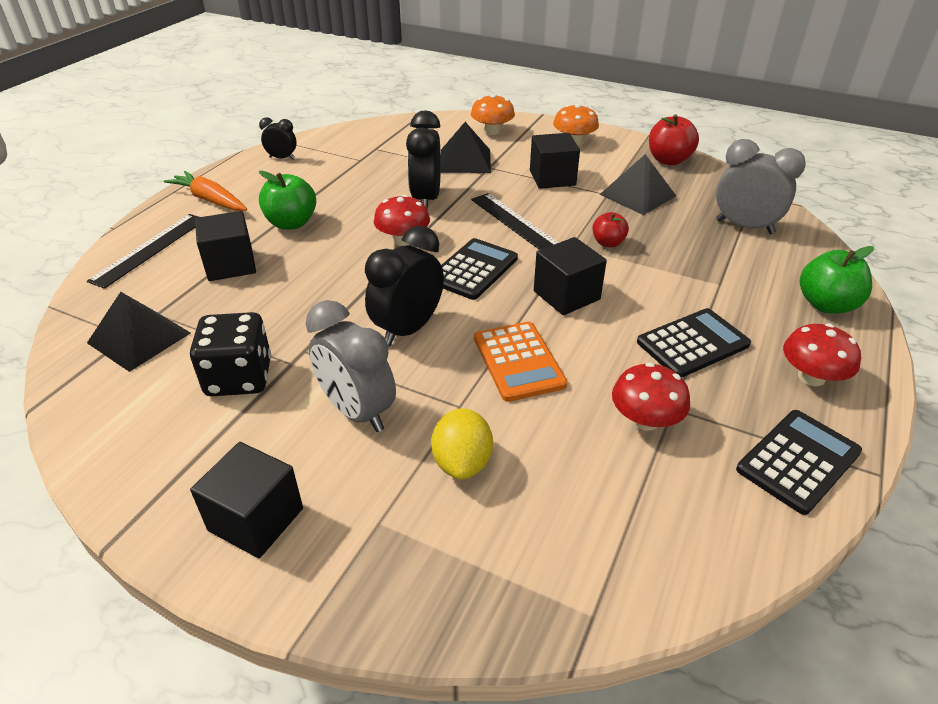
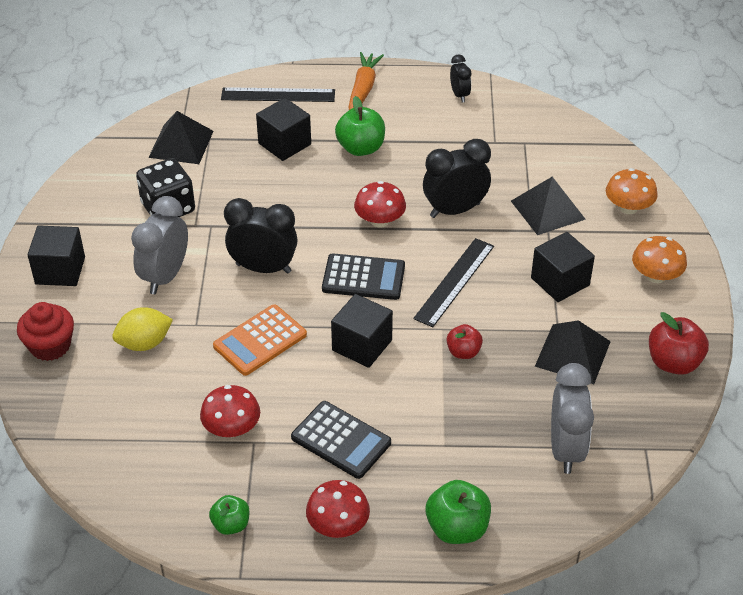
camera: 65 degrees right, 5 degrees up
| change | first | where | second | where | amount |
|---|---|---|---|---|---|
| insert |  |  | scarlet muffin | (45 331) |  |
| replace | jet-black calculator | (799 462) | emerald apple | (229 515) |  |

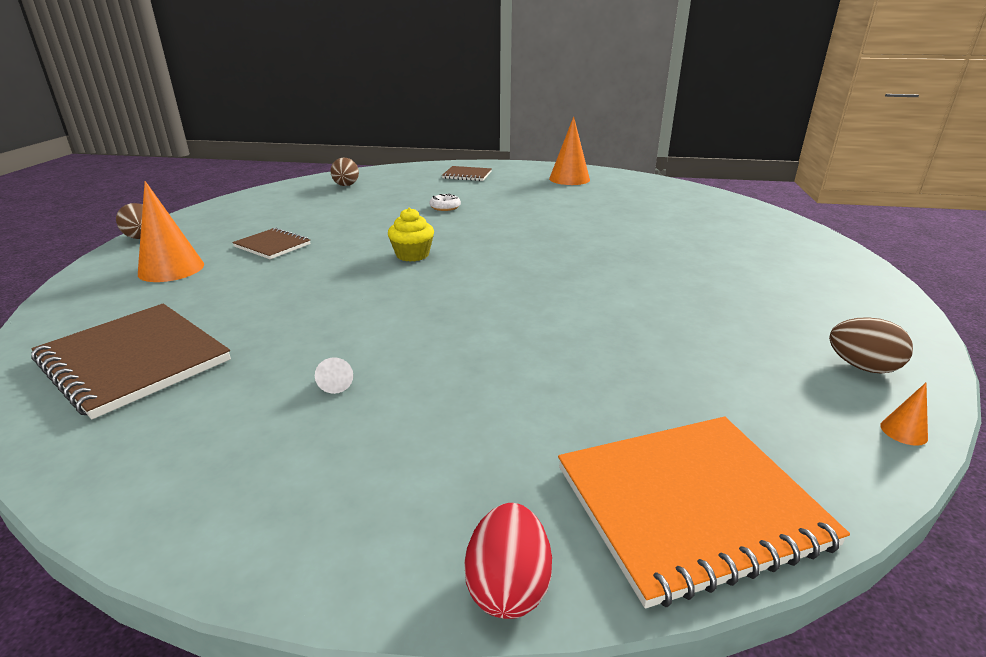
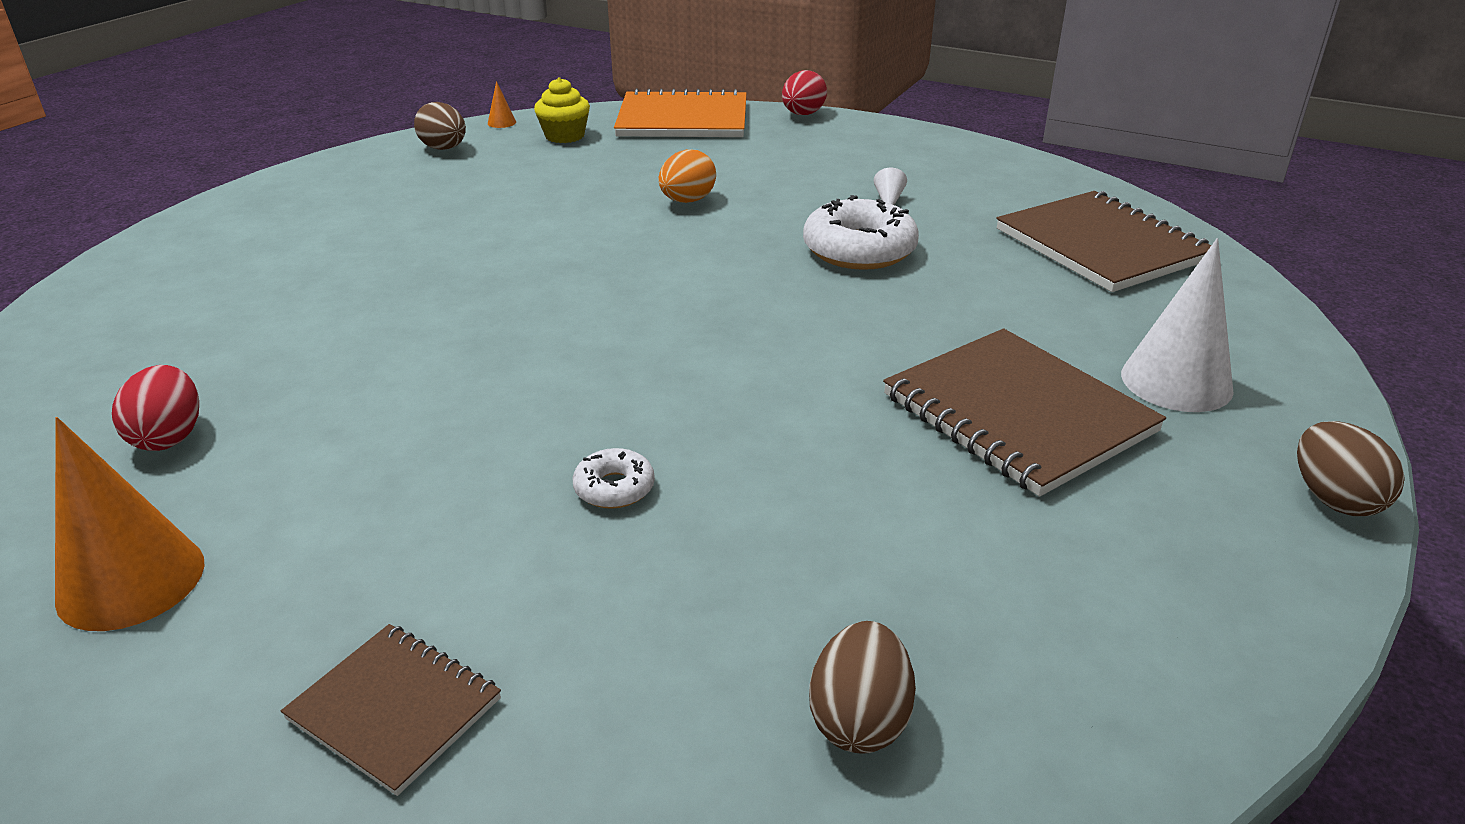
camera: 160 degrees left, 5 degrees up
| change | first | where | second | where | amount |
|---|---|---|---|---|---|
| insert |  |  | scarlet toy egg | (155 408) |  |
| insert |  |  | bright orange toy egg | (687 176) |  |
| insert |  |  | pure white donut | (861 232) |  |
| move | golden muffin | (411 235) |  | (562 110) |  |
| recolor | bright orange cone | (171 231) | pure white cone | (1177 325) |  |
| resize | dark brown notepad | (271 243) |  | (1024 412) | x1.79 |

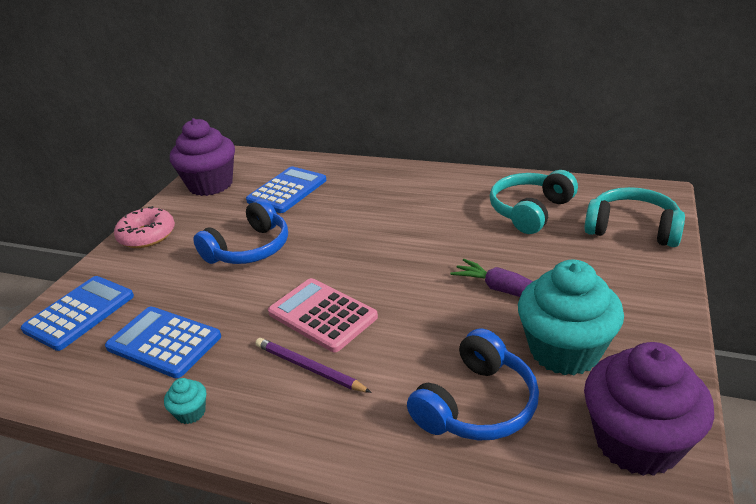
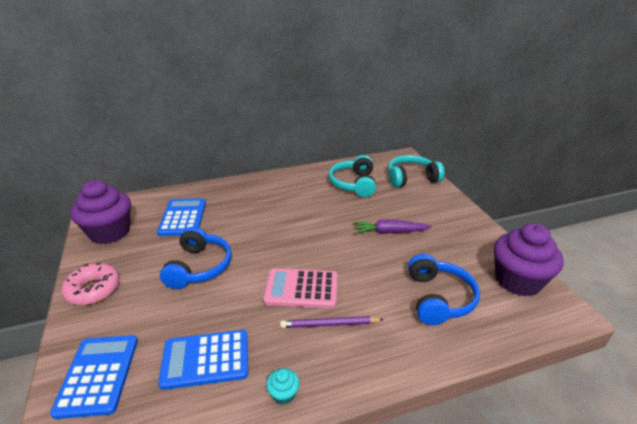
camera: 40 degrees left, 0 degrees up
| change | first | where | second | where | amount |
|---|---|---|---|---|---|
| delete | teal muffin | (571 318) |  |  |  |

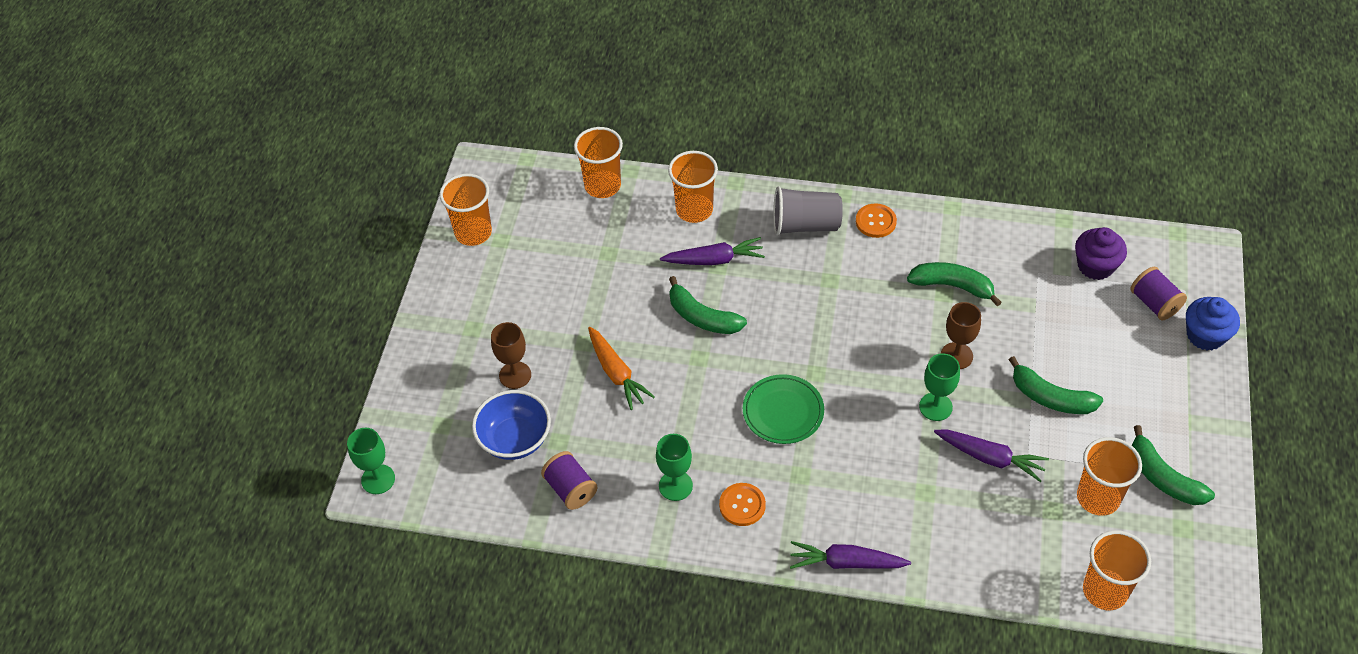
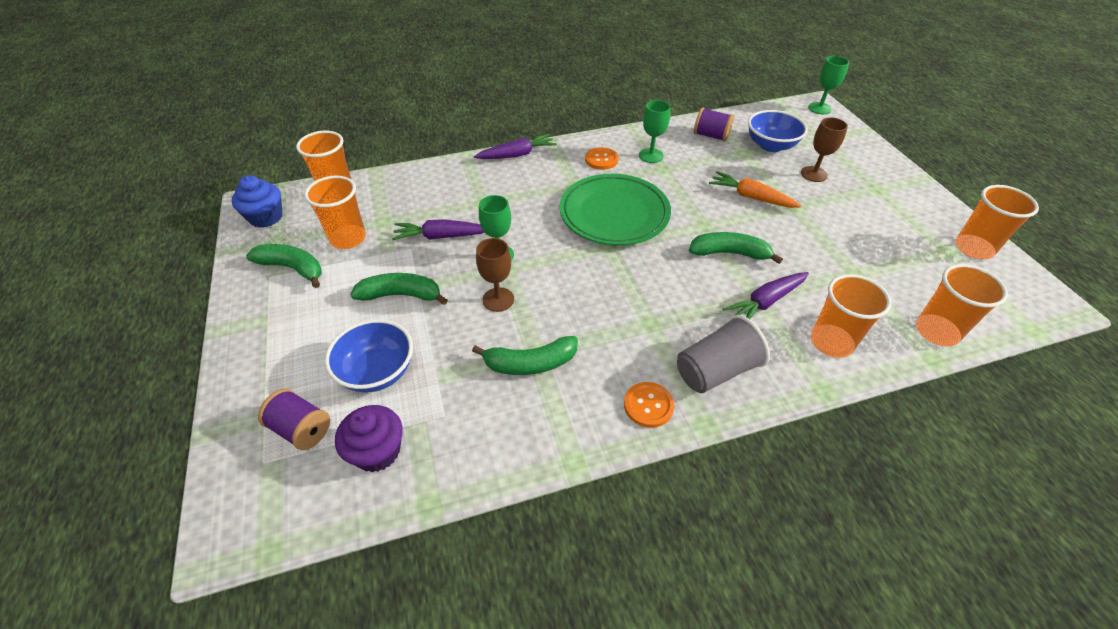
camera: 150 degrees right, 5 degrees down
| change | first | where | second | where | amount |
|---|---|---|---|---|---|
| insert |  |  | cobalt deep dish | (369 355) |  |
| move | cobalt muffin | (1213 324) |  | (257 201) |  |
| resize | emerald dinner plate | (783 409) |  | (615 210) | x1.63 |

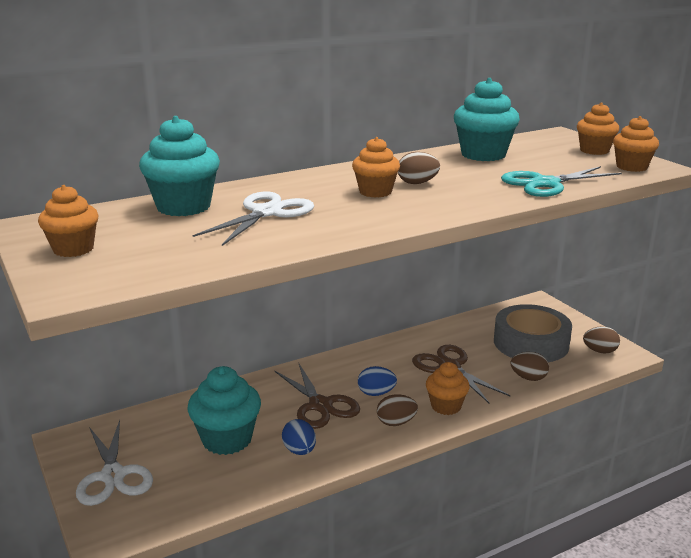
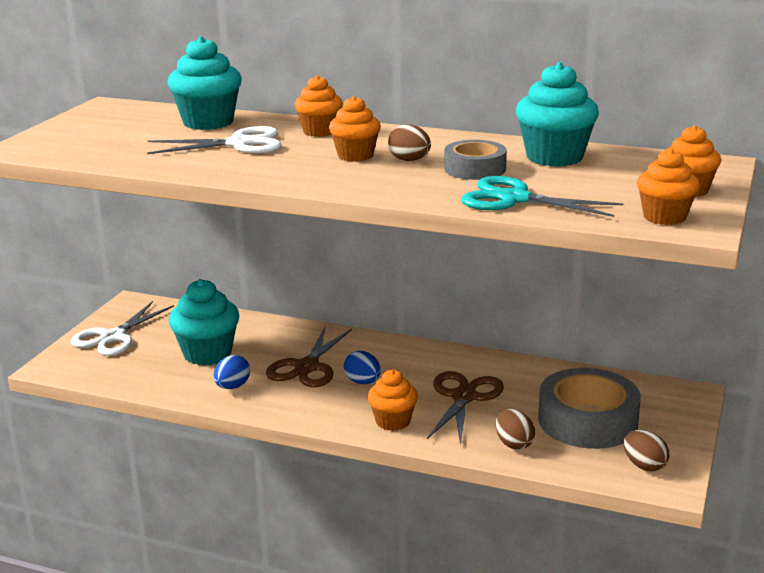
camera: 50 degrees right, 0 degrees up
| change | first | where | second | where | amount |
|---|---|---|---|---|---|
| delete | dark brown toy egg | (397 410) |  |  |  |
| insert |  |  | grey sticky tape | (475 160) |  |
| move | bright orange muffin | (68 221) |  | (318 106) |  |

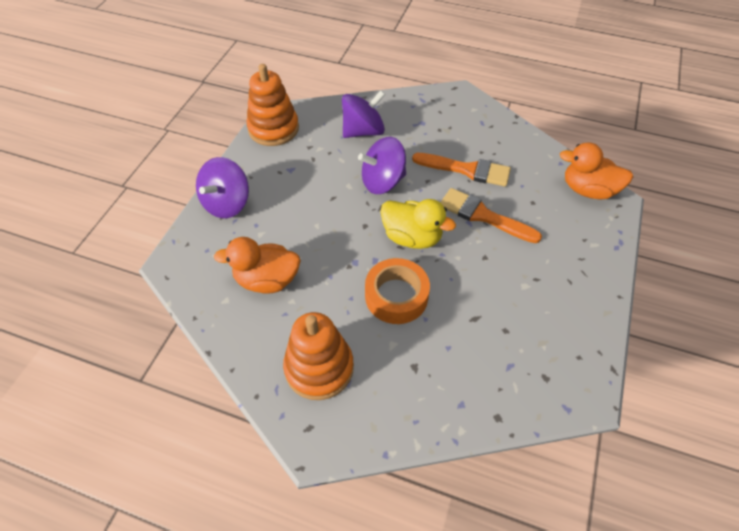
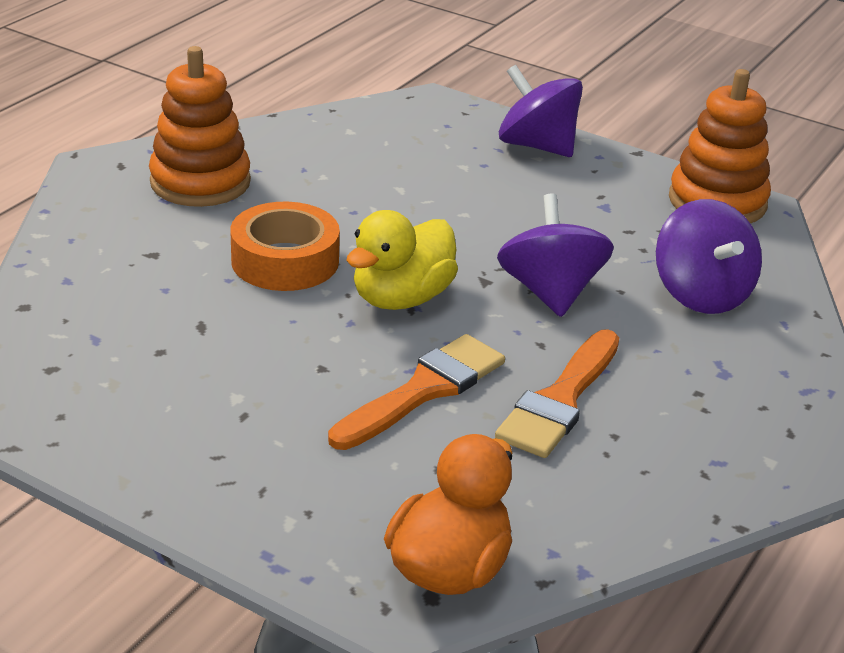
camera: 100 degrees right, 20 degrees down
| change | first | where | second | where | amount |
|---|---|---|---|---|---|
| delete | bright orange rubber duck | (257 265) |  |  |  |

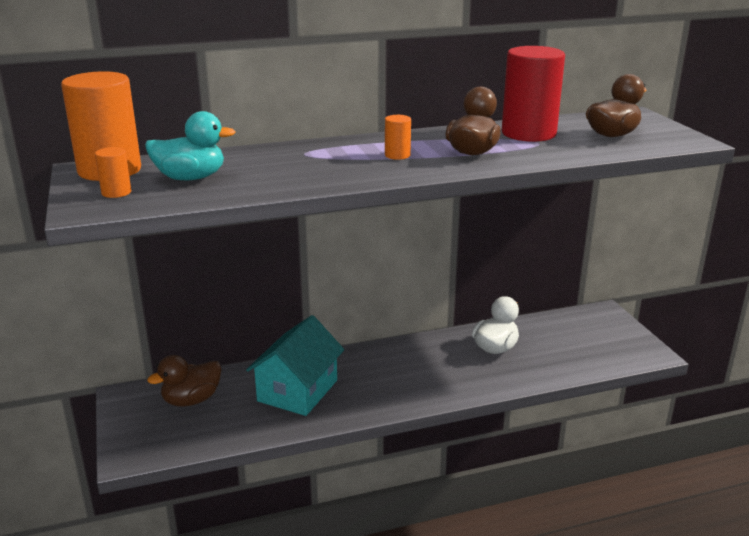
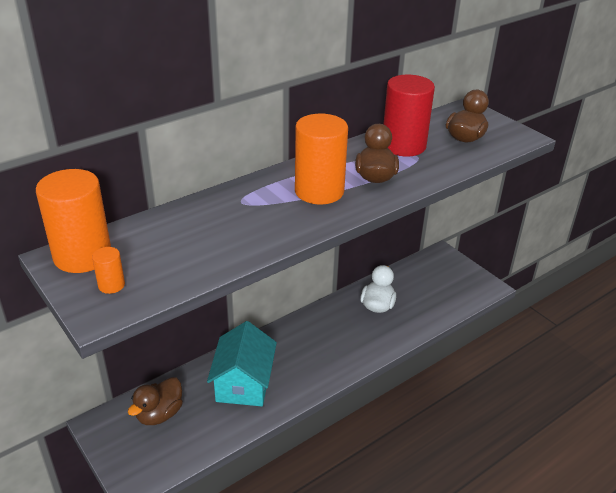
camera: 20 degrees left, 10 degrees up
| change | first | where | second | where | amount |
|---|---|---|---|---|---|
| delete | teal rubber duck | (190 145) |  |  |  |
| resize | bright orange cylinder shape | (398 137) |  | (321 159) | x2.28 |

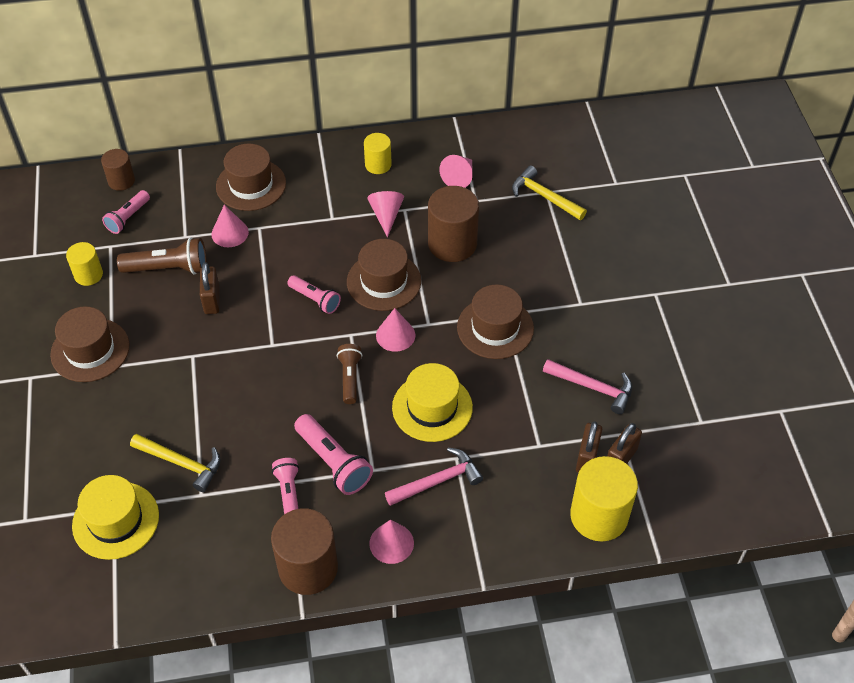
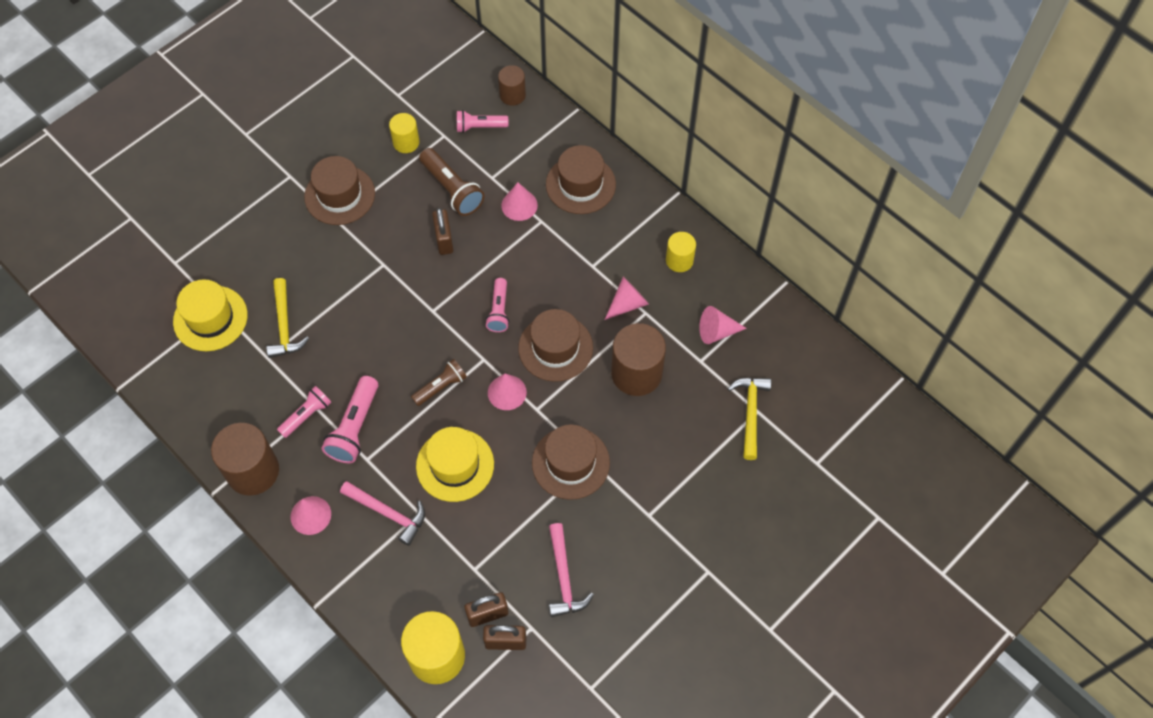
camera: 55 degrees right, 10 degrees up
| change | first | where | second | where | amount |
|---|---|---|---|---|---|
| rotate | dark brown small lock | (210 288) |  | (442 231) | 60 degrees counterclockwise |

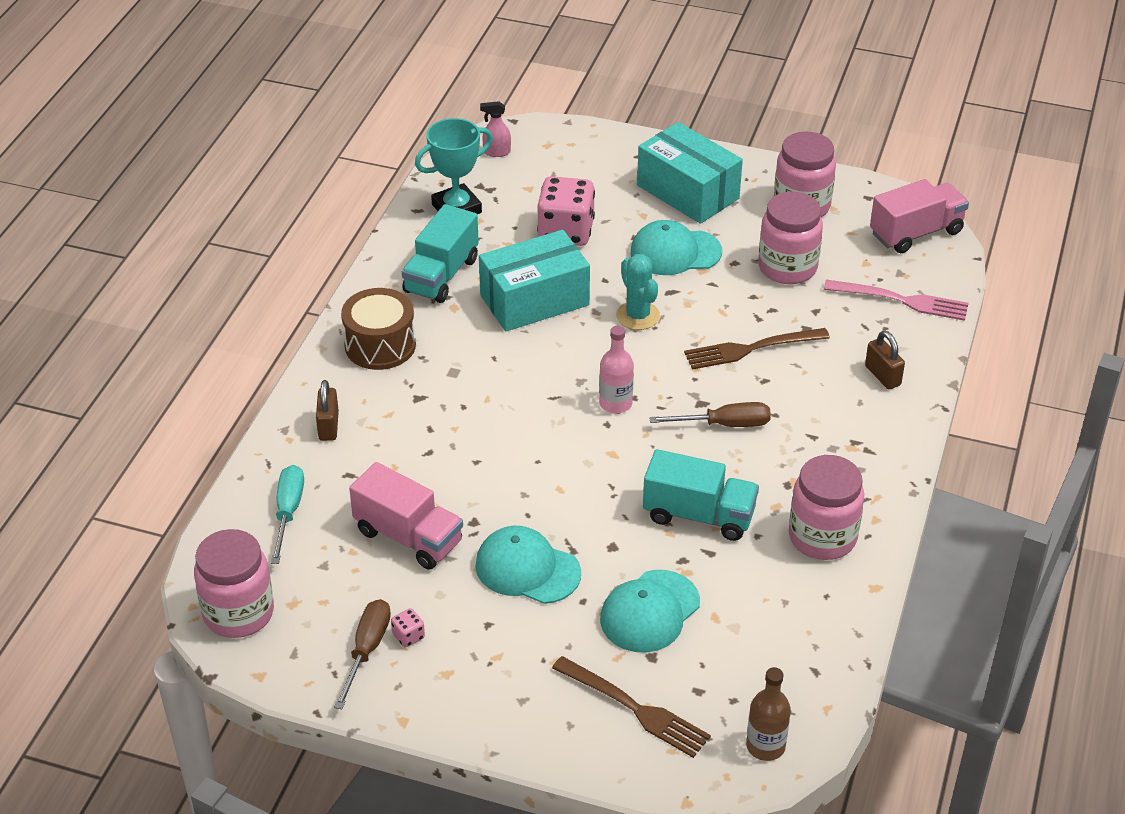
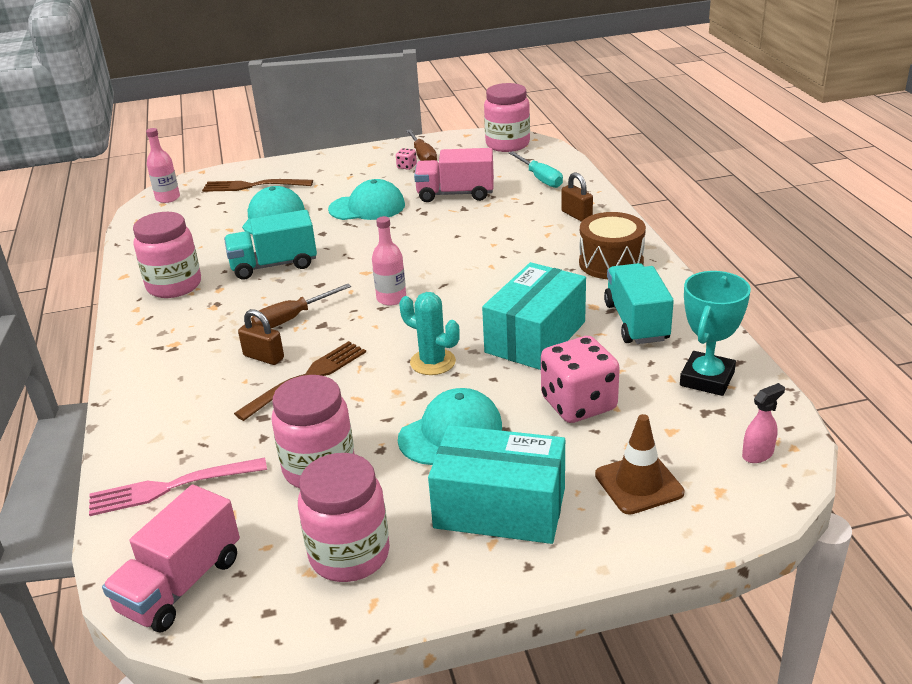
camera: 150 degrees right, 10 degrees down
| change | first | where | second | where | amount |
|---|---|---|---|---|---|
| insert |  |  | dark brown road cone | (640 464) |  |
| move | dark brown small lock | (885 359) |  | (261 337) |  |
| recolor | dark brown flask | (768 714) | rosy flask | (163 165) |  |

